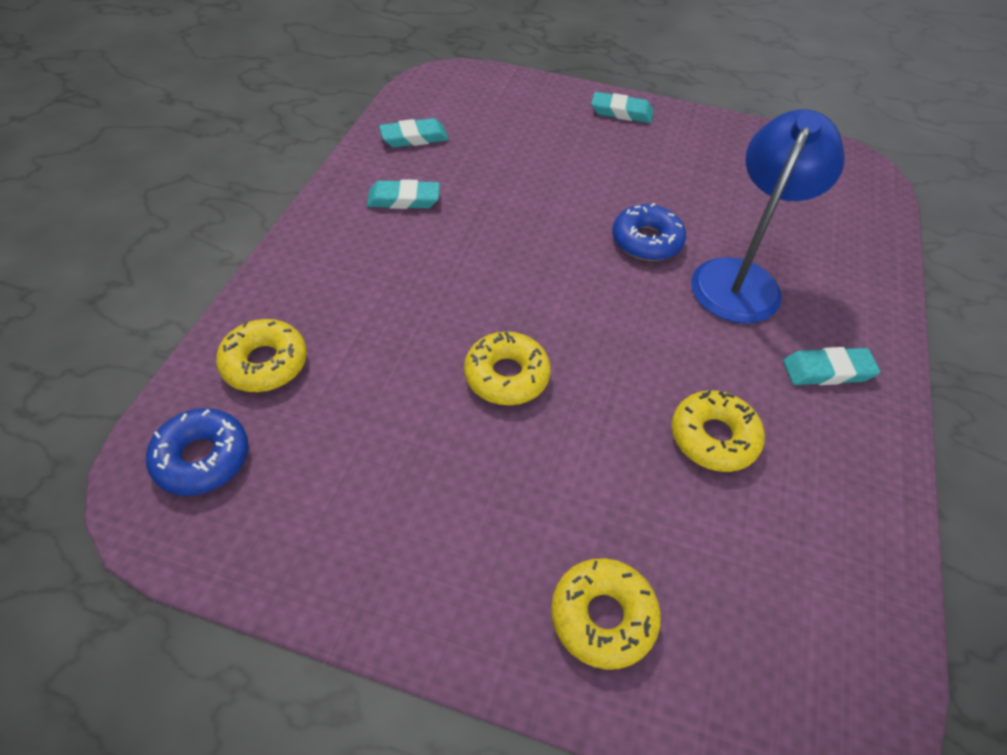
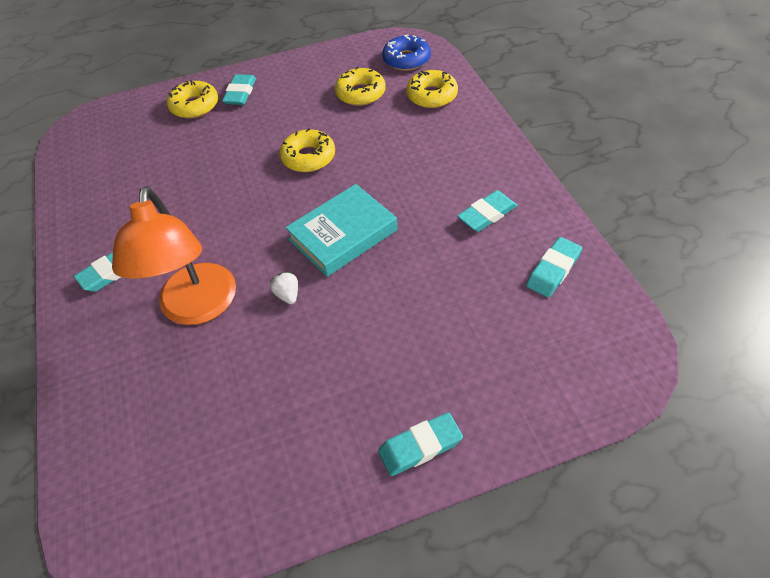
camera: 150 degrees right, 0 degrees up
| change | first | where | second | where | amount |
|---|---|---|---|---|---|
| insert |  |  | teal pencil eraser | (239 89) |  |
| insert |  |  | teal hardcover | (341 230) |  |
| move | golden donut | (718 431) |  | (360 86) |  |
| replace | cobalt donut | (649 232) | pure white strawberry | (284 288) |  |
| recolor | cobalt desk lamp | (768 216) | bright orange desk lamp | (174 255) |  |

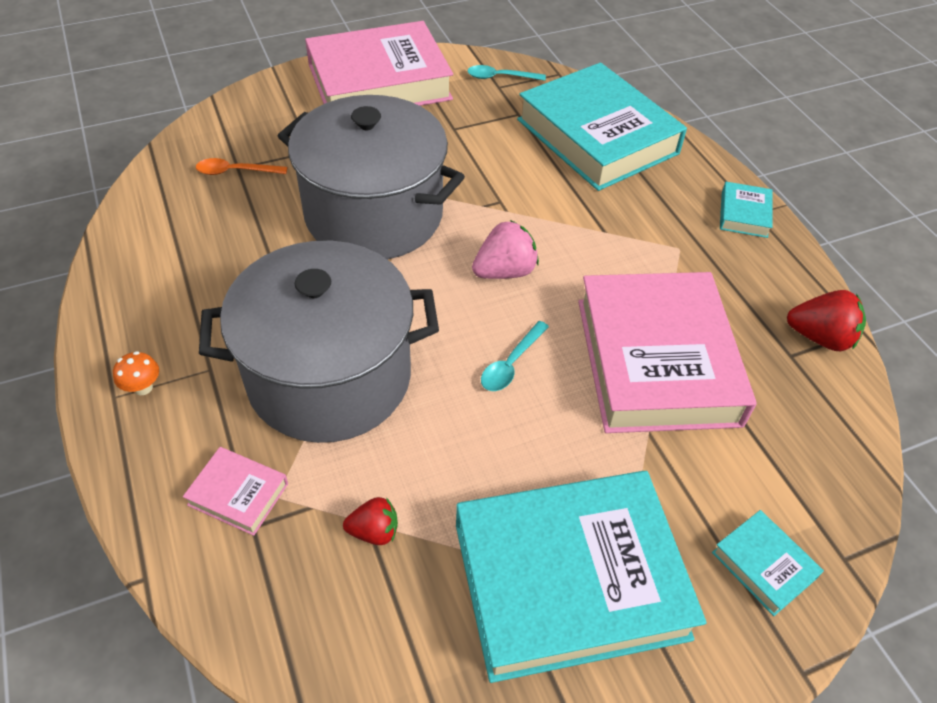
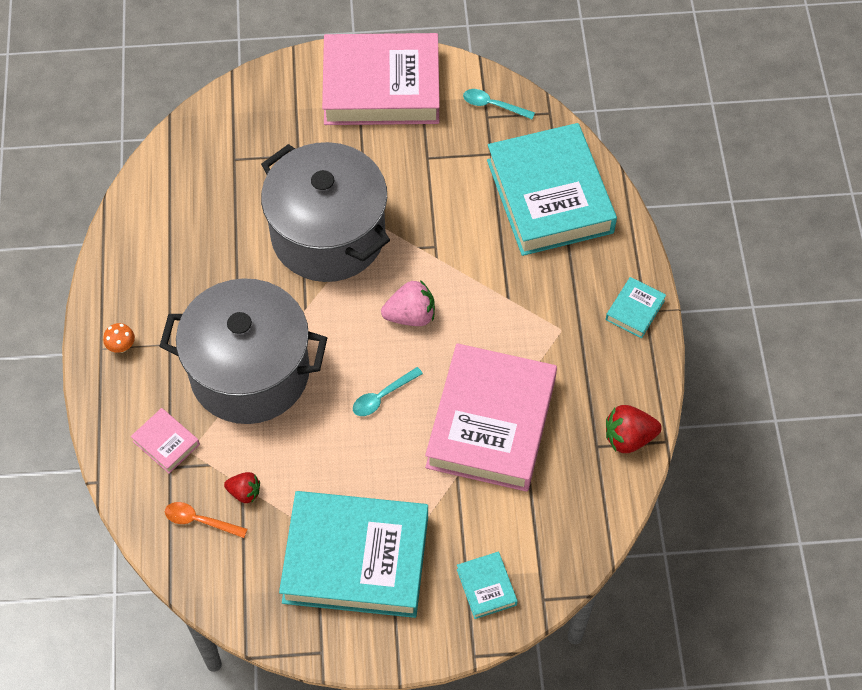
camera: 20 degrees right, 10 degrees up
| change | first | where | second | where | amount |
|---|---|---|---|---|---|
| move | bright orange teaspoon | (241 166) |  | (206 520) |  |
| rotate | scarlet strawberry | (826 320) |  | (634 429) | 135 degrees clockwise |

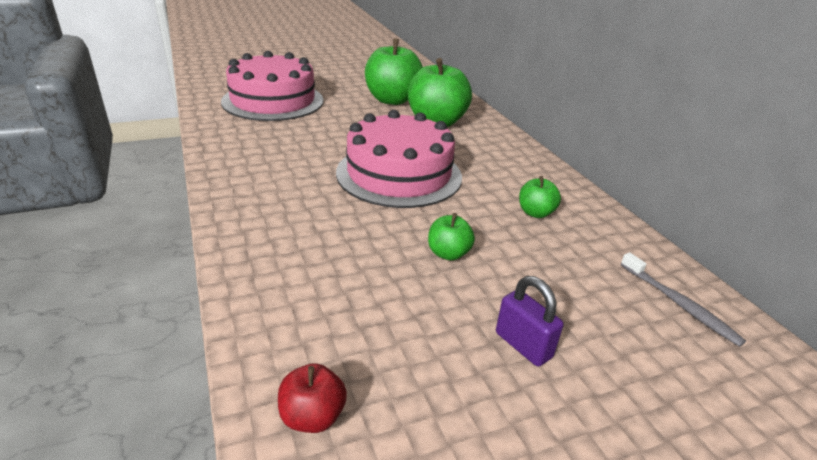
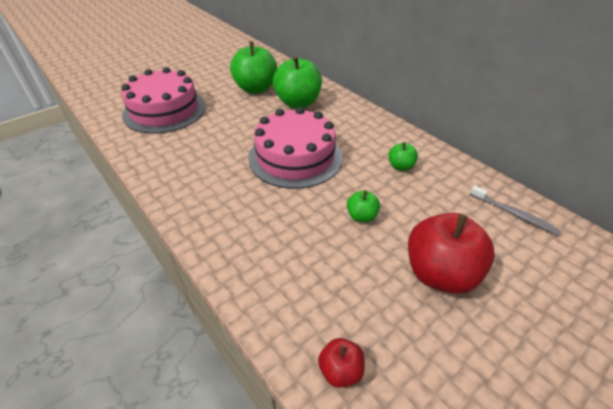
camera: 15 degrees left, 10 degrees up
| change | first | where | second | where | amount |
|---|---|---|---|---|---|
| replace | violet small lock | (530 321) | scarlet apple | (451 253) |  |

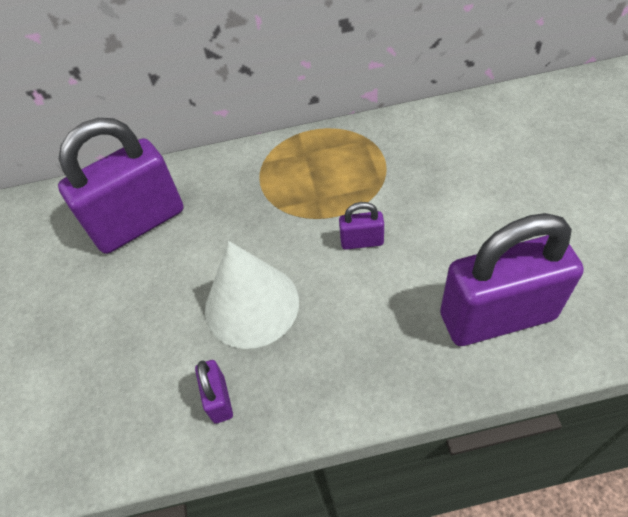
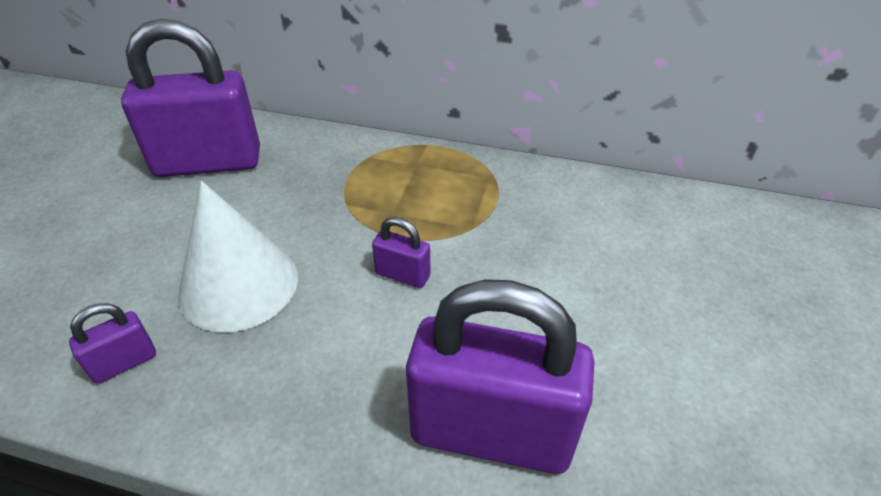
camera: 20 degrees right, 10 degrees down
| change | first | where | second | where | amount |
|---|---|---|---|---|---|
| rotate | violet small lock | (214 392) |  | (112 343) | 45 degrees clockwise |

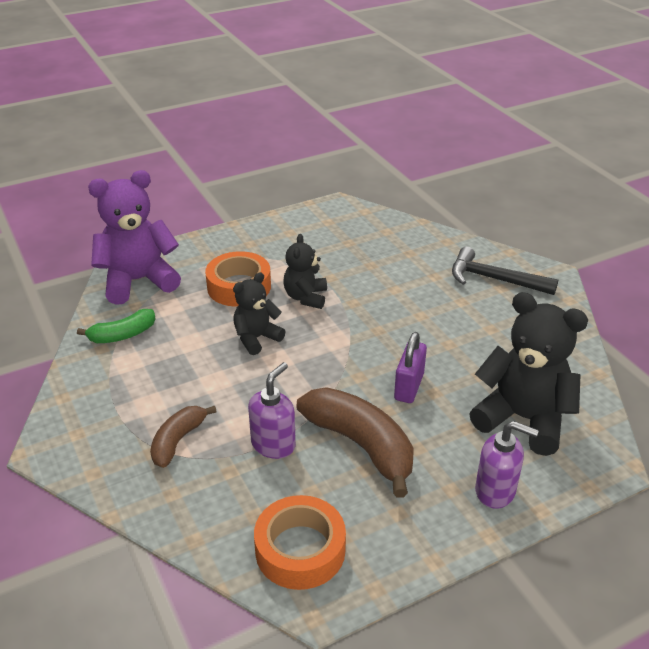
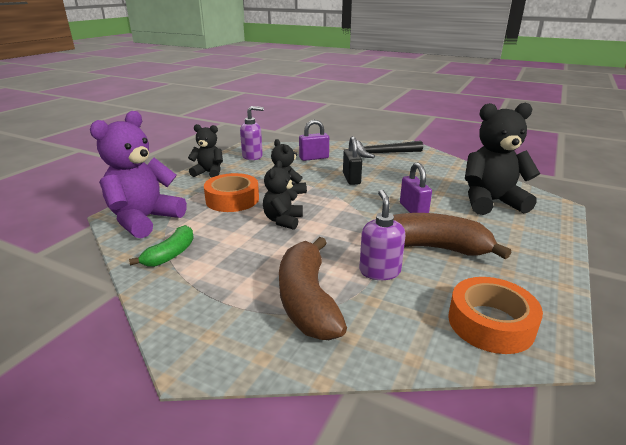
camera: 35 degrees left, 10 degrees down
| change | first | where | second | where | amount |
|---|---|---|---|---|---|
| insert |  |  | jet-black teddy bear | (205 151) |  |
| insert |  |  | violet small lock | (314 140) |  |
| insert |  |  | jet-black small lock | (352 160) |  |
| move | violet pump bottle | (507 465) |  | (252 133) |  |
| resize | dark brown banana | (183 437) |  | (313 288) | x1.74 |

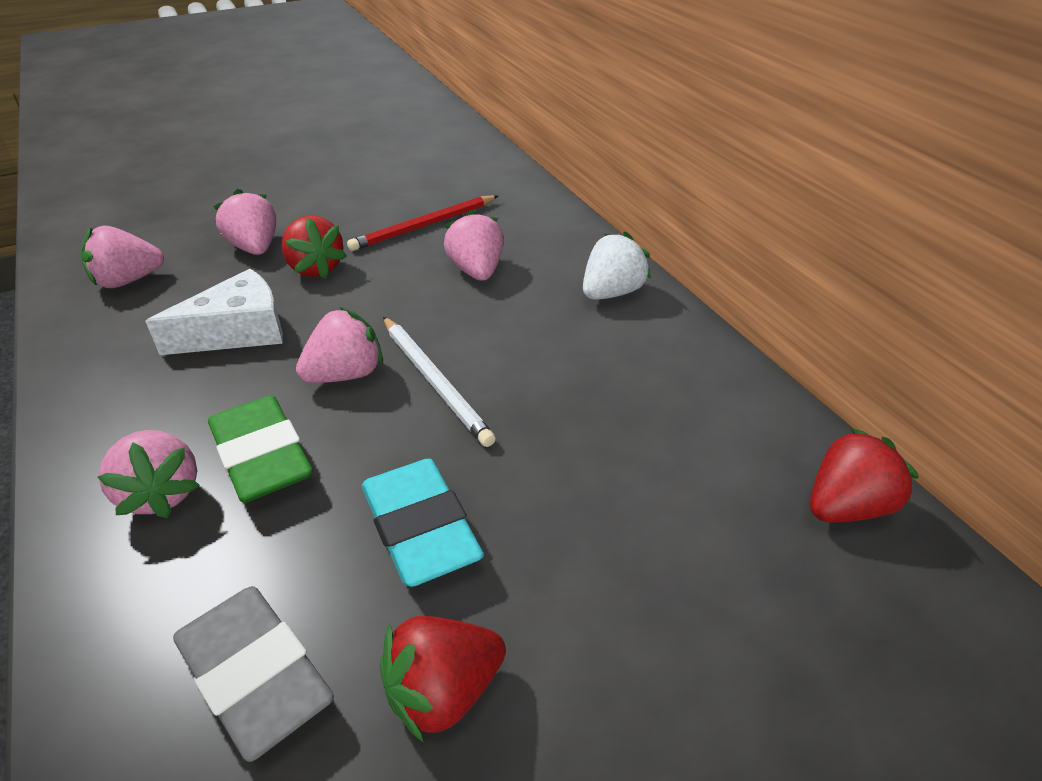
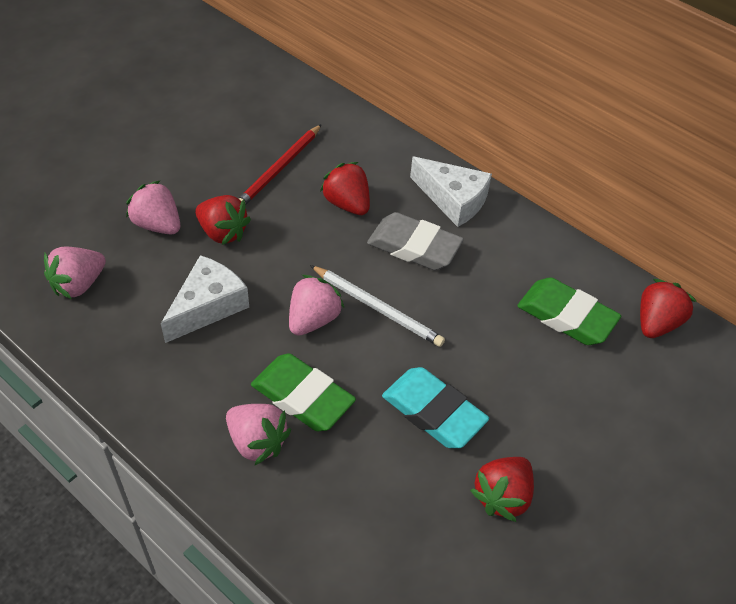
camera: 25 degrees left, 10 degrees up
| change | first | where | second | where | amount |
|---|---|---|---|---|---|
| insert |  |  | emerald pencil eraser | (569 311) |  |
| move | grey pencil eraser | (253 674) |  | (415 241) |  |
| replace | pure white strawberry | (617 265) | pure white cheese | (451 192) |  |
| recolor | rosy strawberry | (474 245) | scarlet strawberry | (345 188) |  |

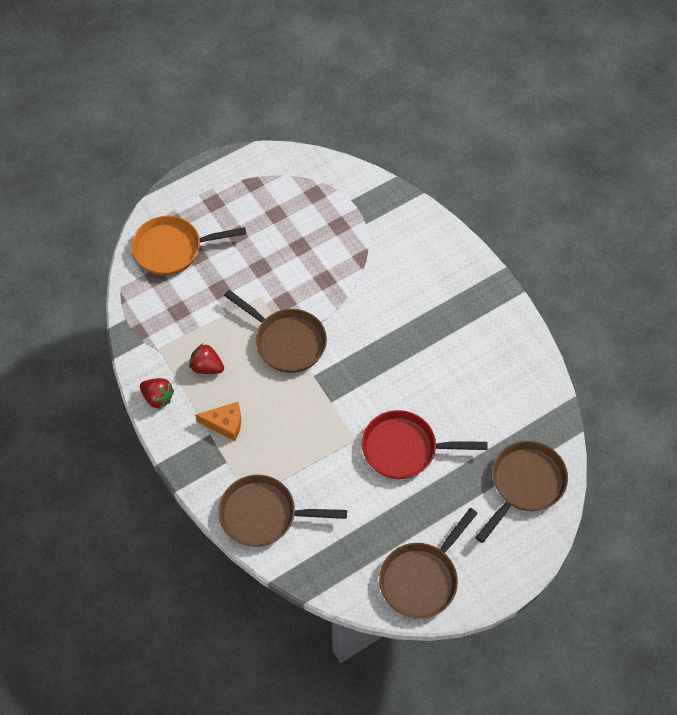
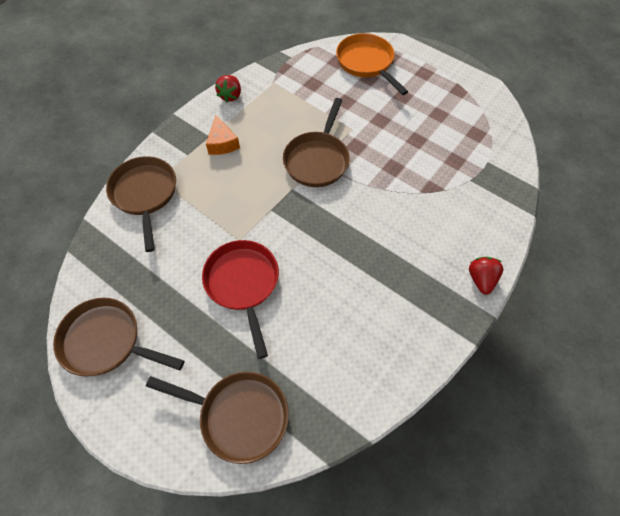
camera: 70 degrees right, 0 degrees up
| change | first | where | second | where | amount |
|---|---|---|---|---|---|
| move | scarlet strawberry | (206 359) |  | (486 276) |  |

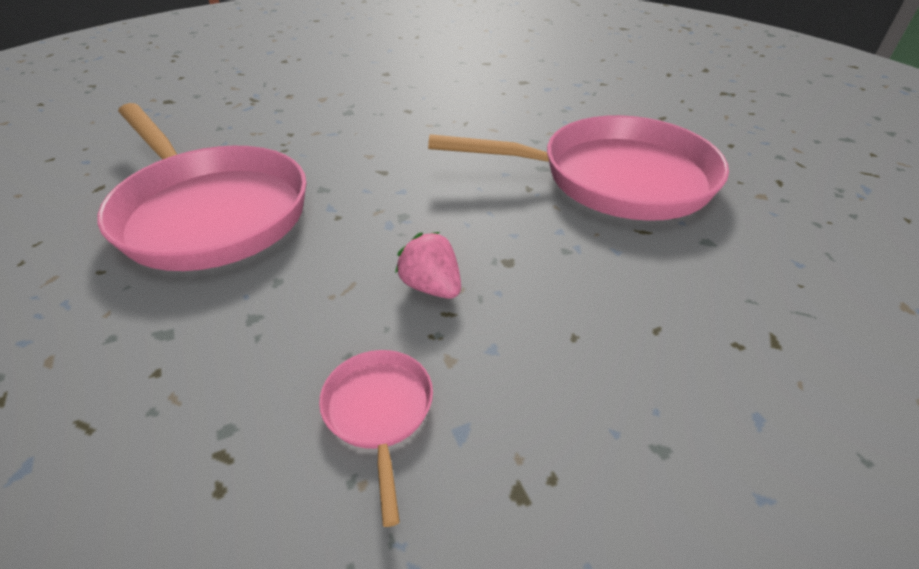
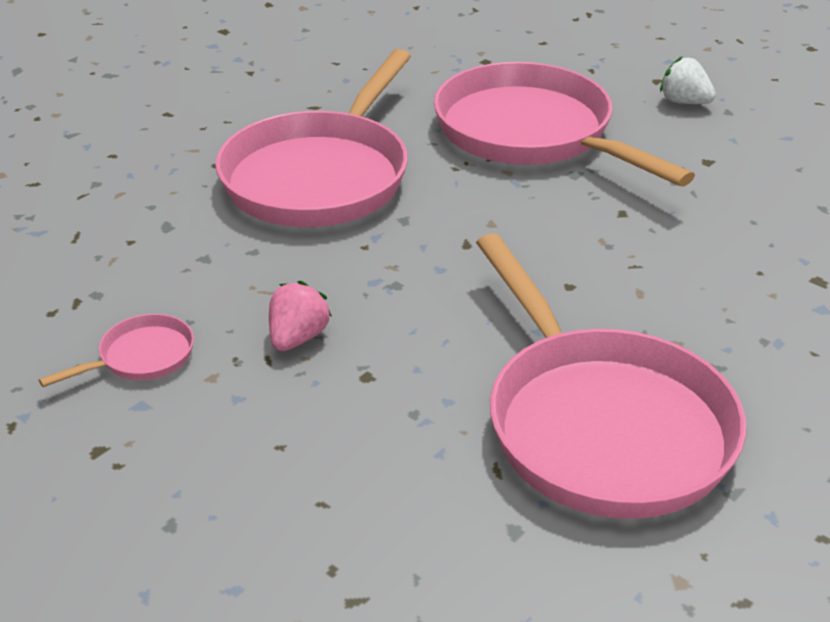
camera: 65 degrees right, 5 degrees down
| change | first | where | second | where | amount |
|---|---|---|---|---|---|
| insert |  |  | rosy pan | (564 124) |  |
| insert |  |  | pure white strawberry | (688 80) |  |

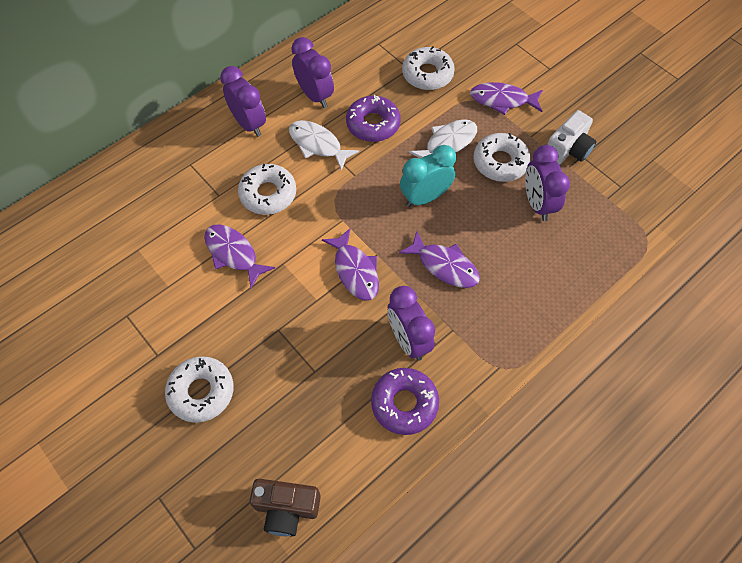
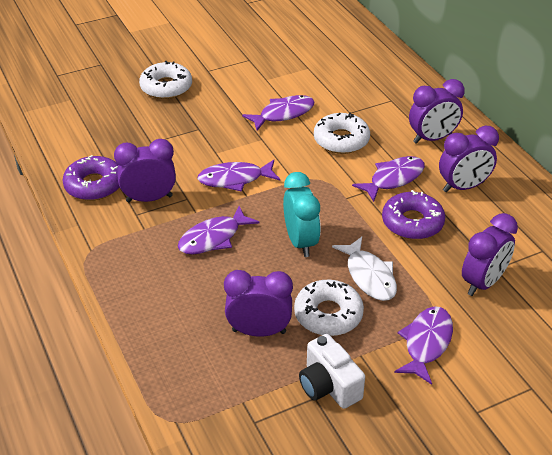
camera: 105 degrees right, 20 degrees down
| change | first | where | second | where | amount |
|---|---|---|---|---|---|
| delete | dark brown compact camera | (285 507) |  |  |  |
| replace | pure white donut | (428 68) | violet bedside clock | (490 254) |  |
| recolor | pure white fish figure | (324 145) | violet fish figure | (388 179) |  |

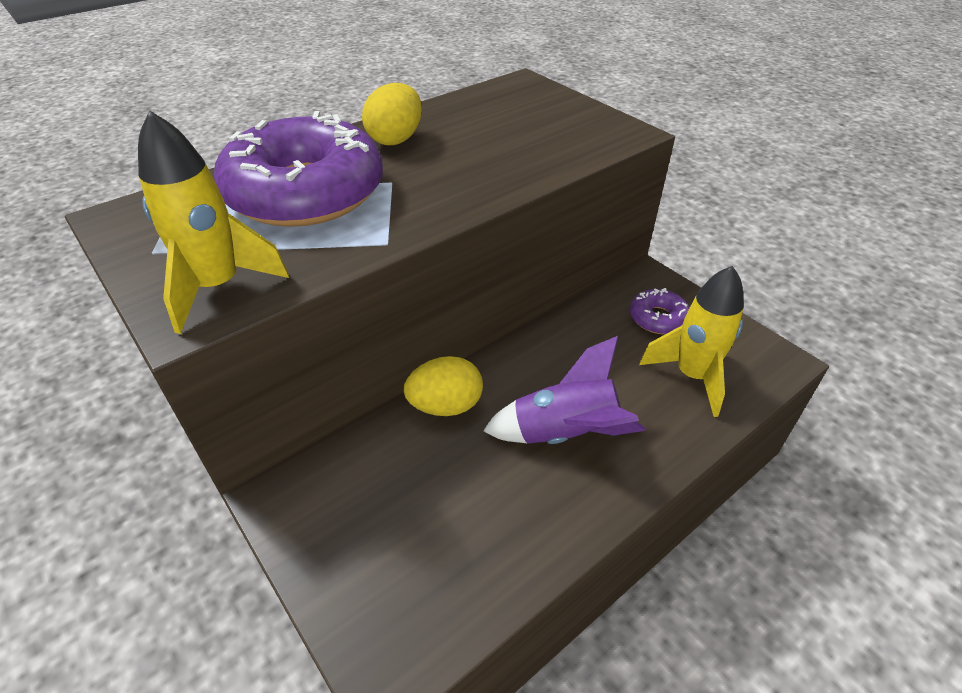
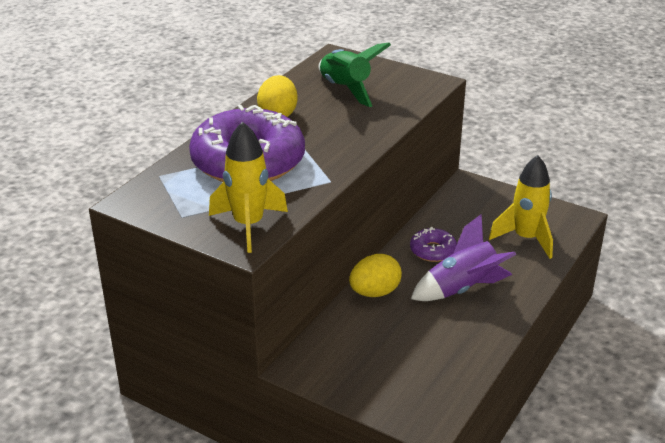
camera: 20 degrees left, 10 degrees down
| change | first | where | second | where | amount |
|---|---|---|---|---|---|
| insert |  |  | emerald toy rocket | (355 75) |  |
| move | violet donut | (660 311) |  | (433 244) |  |

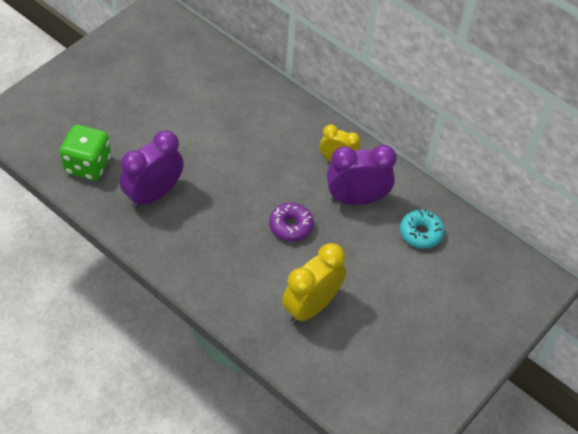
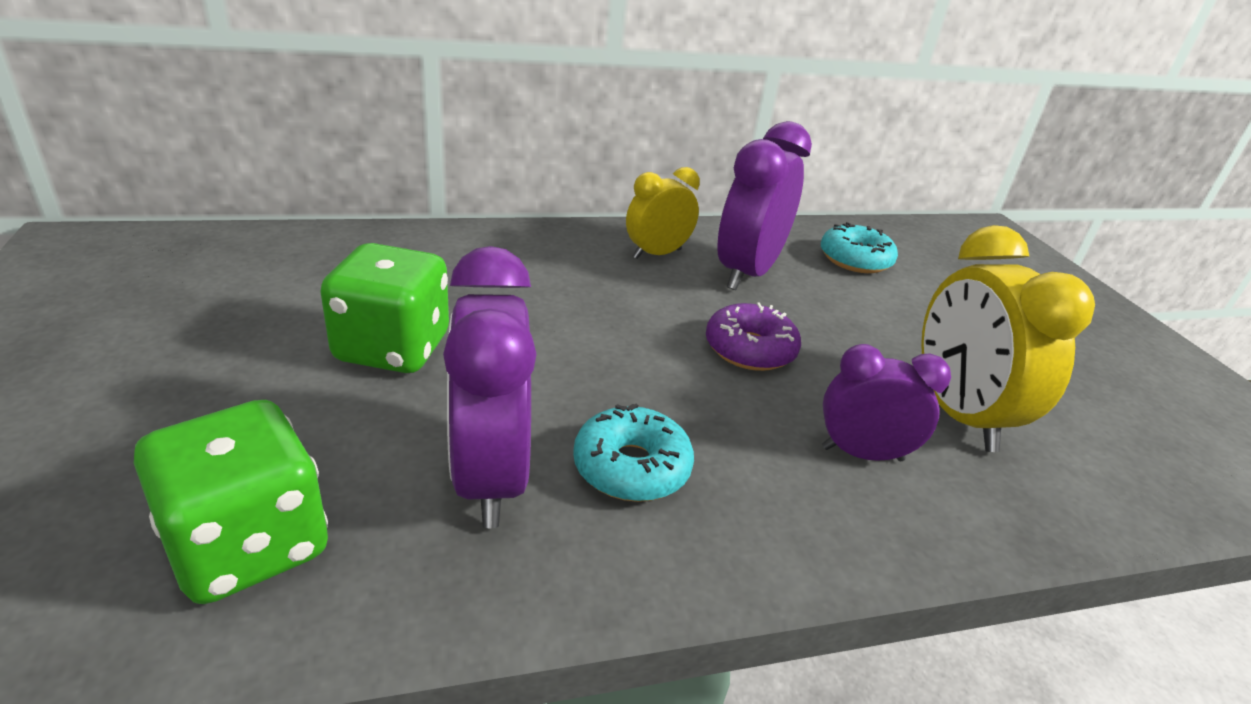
camera: 55 degrees left, 20 degrees down
| change | first | where | second | where | amount |
|---|---|---|---|---|---|
| insert |  |  | emerald dice | (384 308) |  |
| insert |  |  | teal donut | (633 452) |  |
| insert |  |  | violet bedside clock | (886 402) |  |

